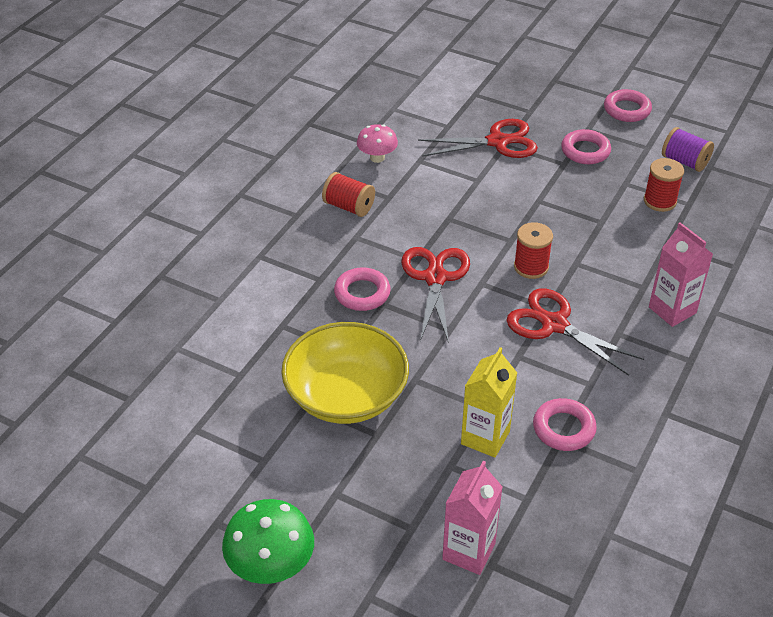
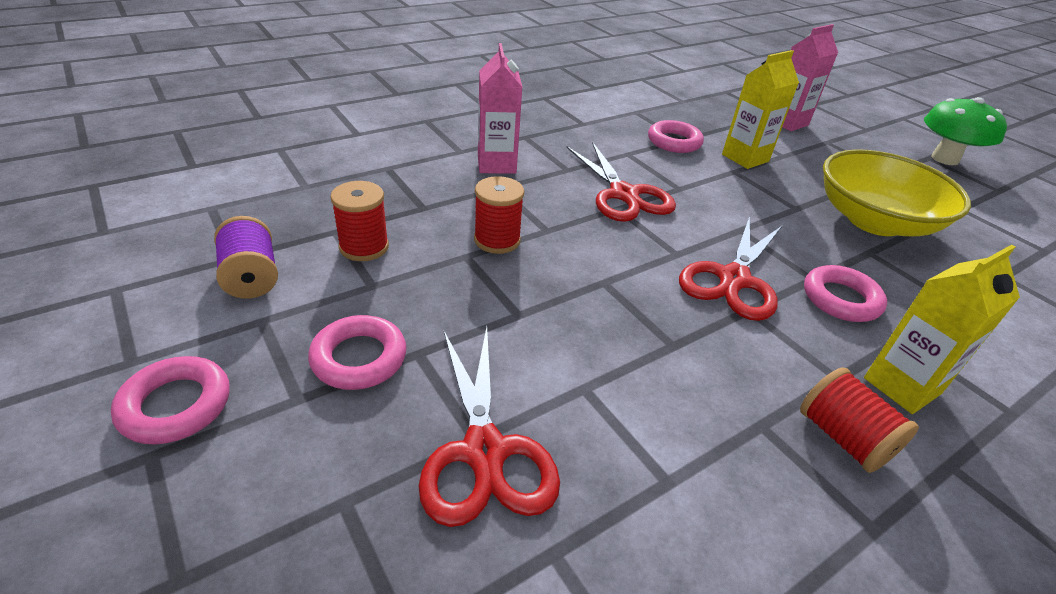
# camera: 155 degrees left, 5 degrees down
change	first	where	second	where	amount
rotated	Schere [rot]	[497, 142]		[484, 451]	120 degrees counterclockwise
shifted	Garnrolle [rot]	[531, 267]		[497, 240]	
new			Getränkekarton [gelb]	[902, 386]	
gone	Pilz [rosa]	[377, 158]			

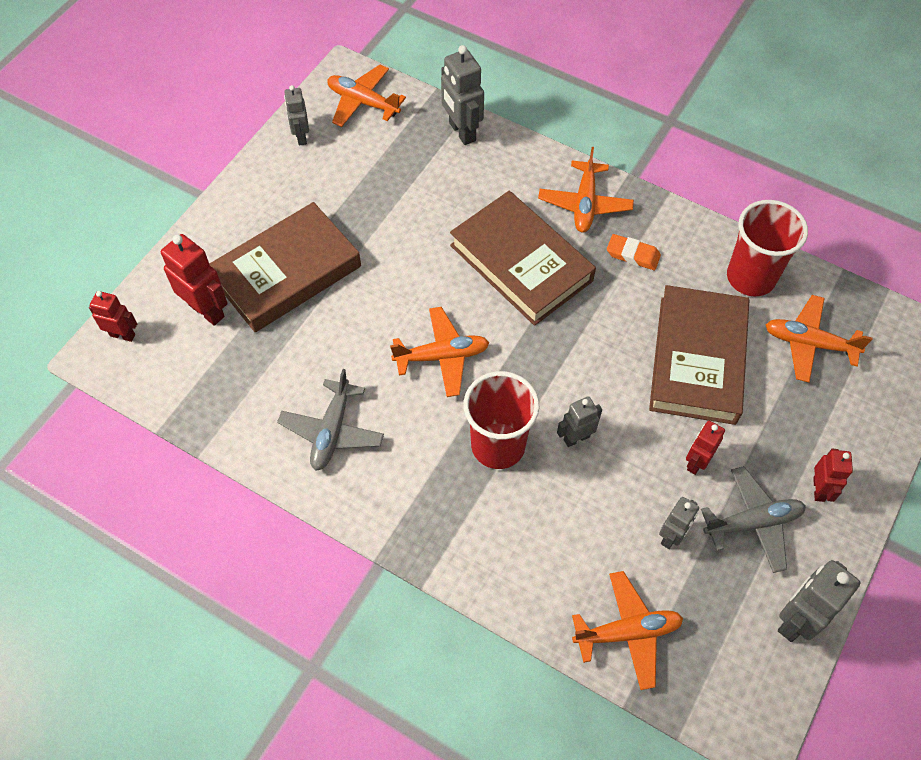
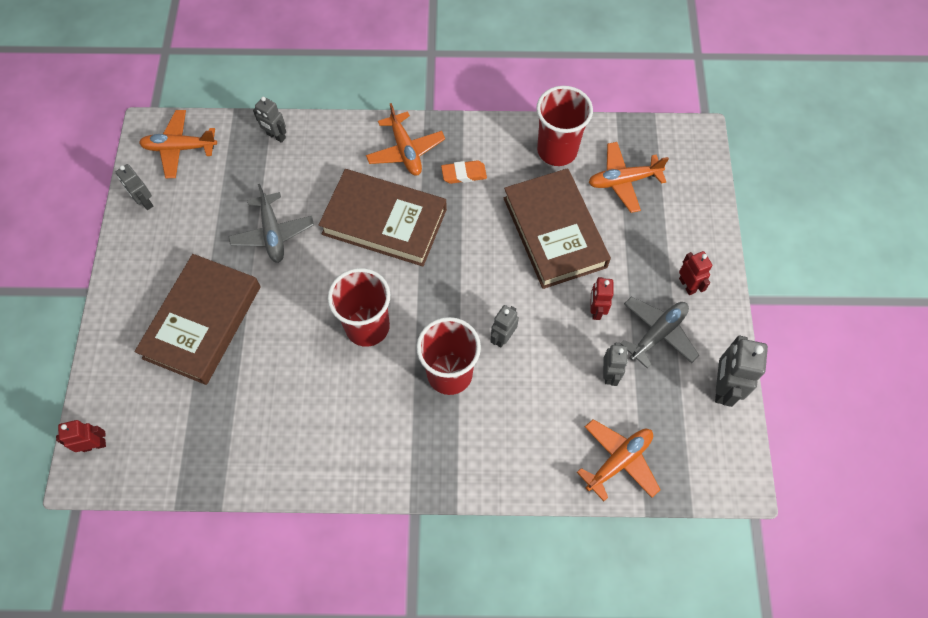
# camera: 30 degrees left, 5 degrees up
change	first	where	second	where	amount
shifted	Flugzeug [grau]	[332, 431]		[272, 233]	
scaled	Roboter [grau]	[461, 132]		[276, 136]	x0.62
swapped	Flugzeug [orange]	[442, 356]	Becher [rot]	[367, 326]	
gone	Roboter [rot]	[207, 310]			

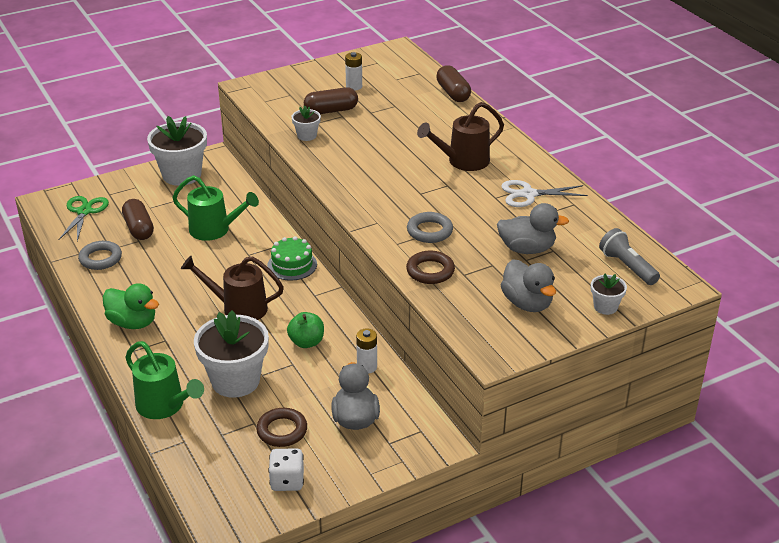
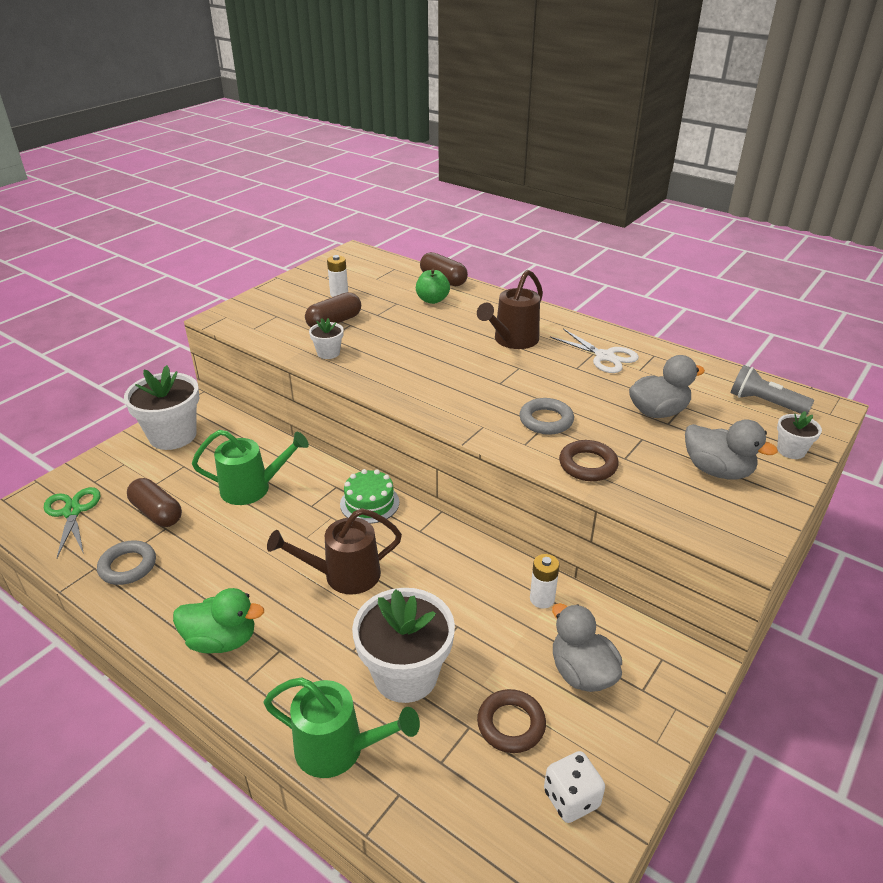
# camera: 25 degrees left, 0 degrees up
change	first	where	second	where	amount
shifted	Apfel [grün]	[306, 342]		[432, 300]	
rotated	Schere [weiß]	[528, 194]		[604, 356]	105 degrees counterclockwise

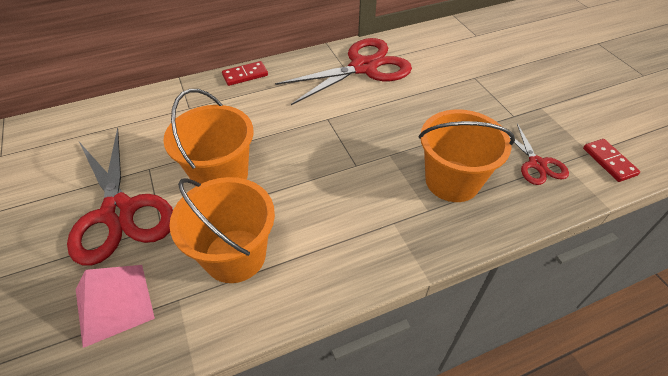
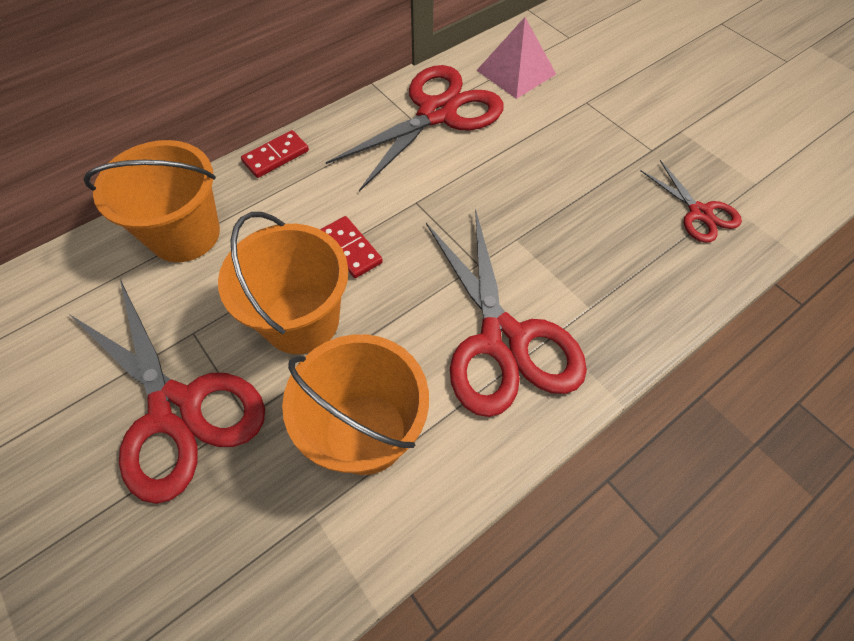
# camera: 15 degrees left, 10 degrees up
change	first	where	second	where	amount
shifted	Eimer [orange]	[452, 181]		[185, 234]	
shifted	Dominostein [rot]	[609, 161]		[350, 249]	
new			Schere [rot]	[503, 340]	
shifted	Pyramide [rosa]	[114, 303]		[516, 72]	

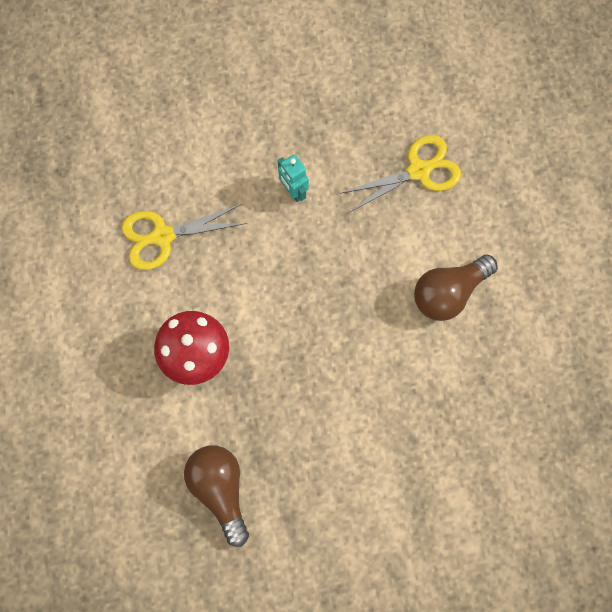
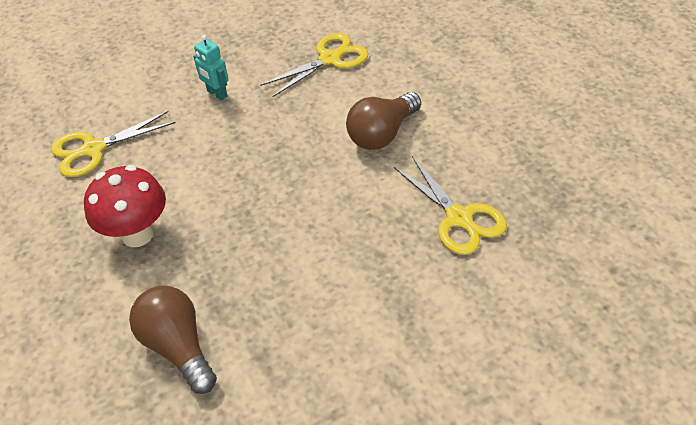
# camera: 10 degrees left, 25 degrees down
change	first	where	second	where	amount
new			Schere [gelb]	[459, 218]	

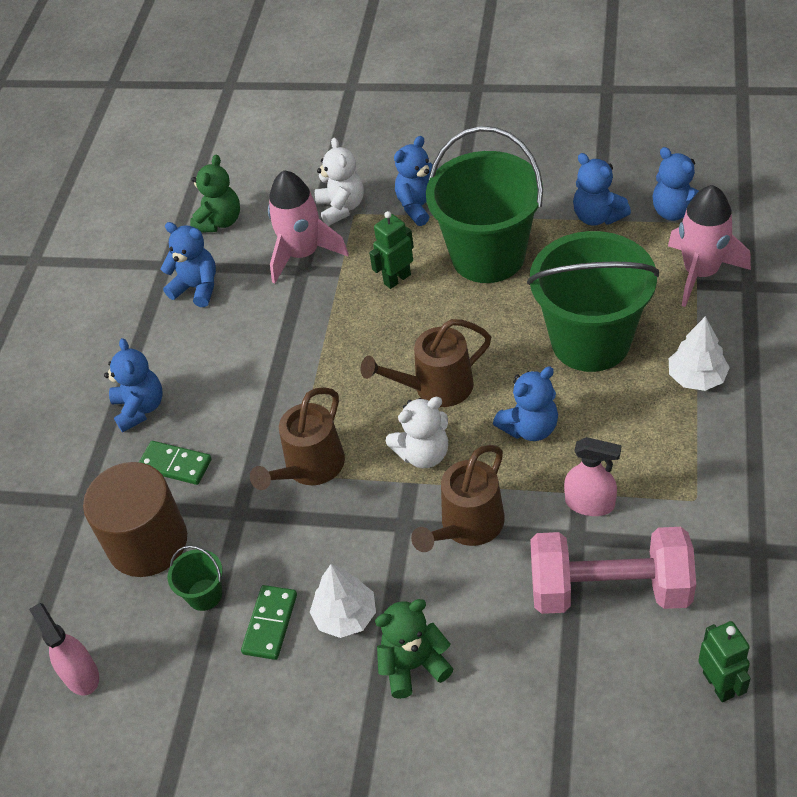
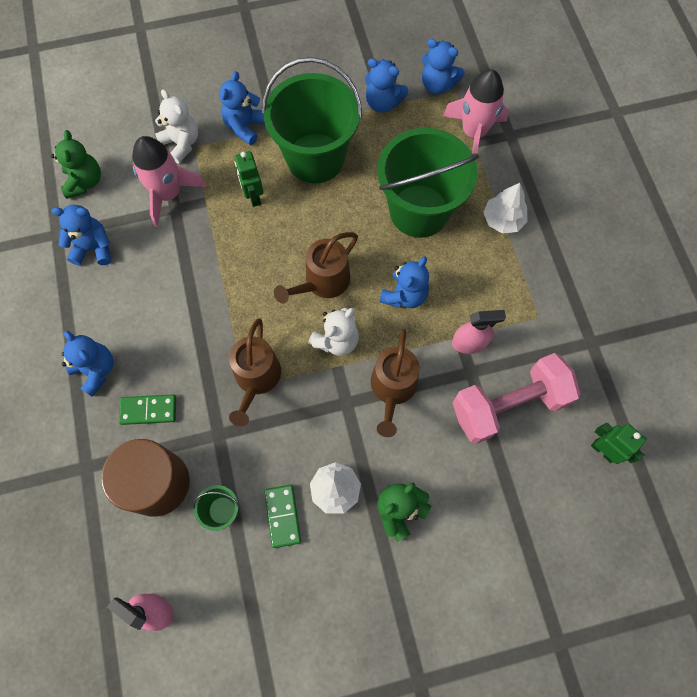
# camera: 30 degrees left, 20 degrees up
change	first	where	second	where	amount
rotated	Roboter [grün]	[397, 279]		[253, 196]	45 degrees counterclockwise

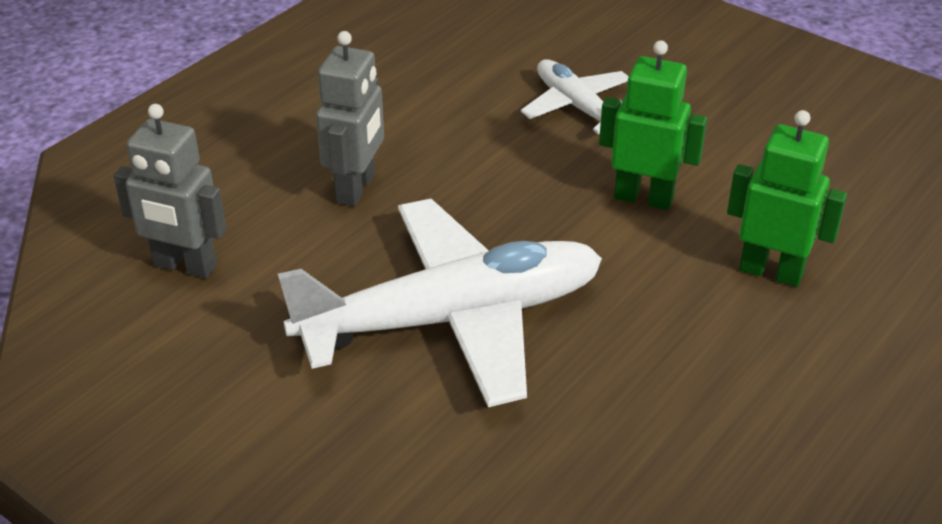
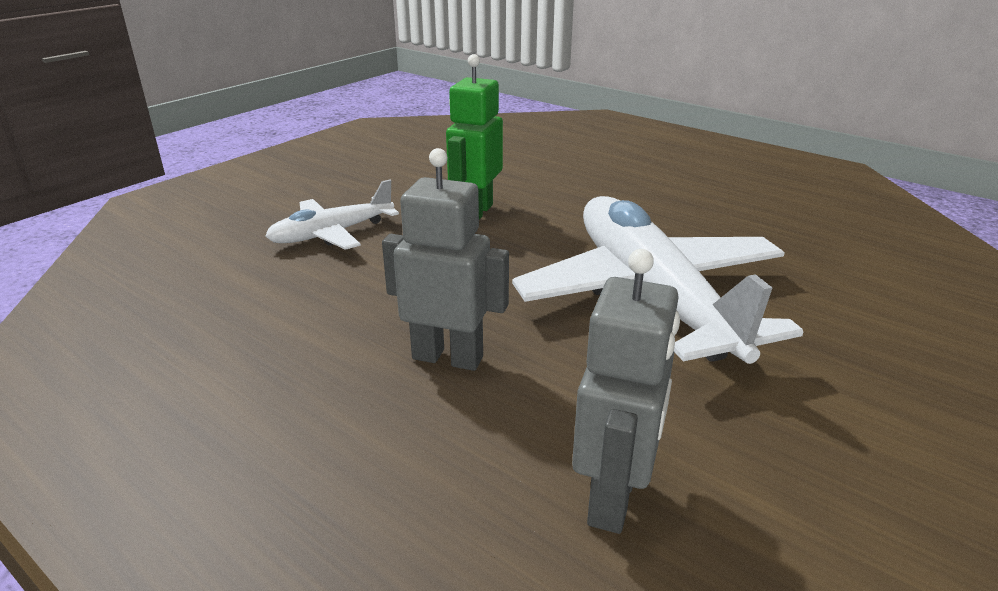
# camera: 90 degrees left, 10 degrees down
change	first	where	second	where	amount
gone	Roboter [grün]	[771, 271]			

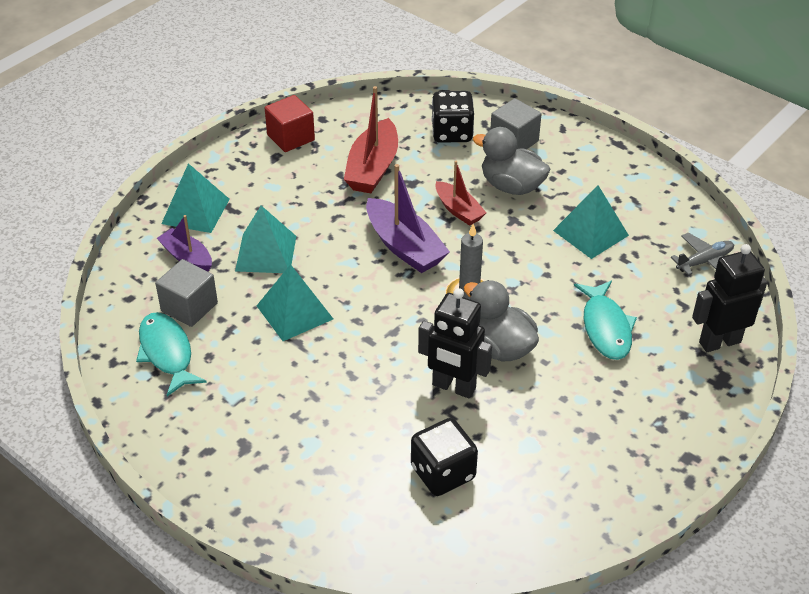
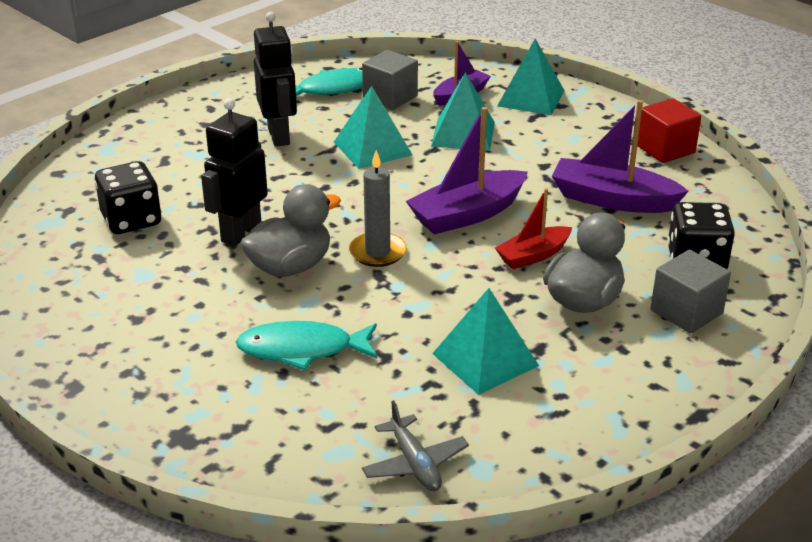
# camera: 95 degrees right, 10 degrees down
change	first	where	second	where	amount
shifted	Roboter [schwarz]	[719, 342]		[279, 136]	
repainted	Boot [rot]	[373, 168]	Boot [lila]	[612, 199]	

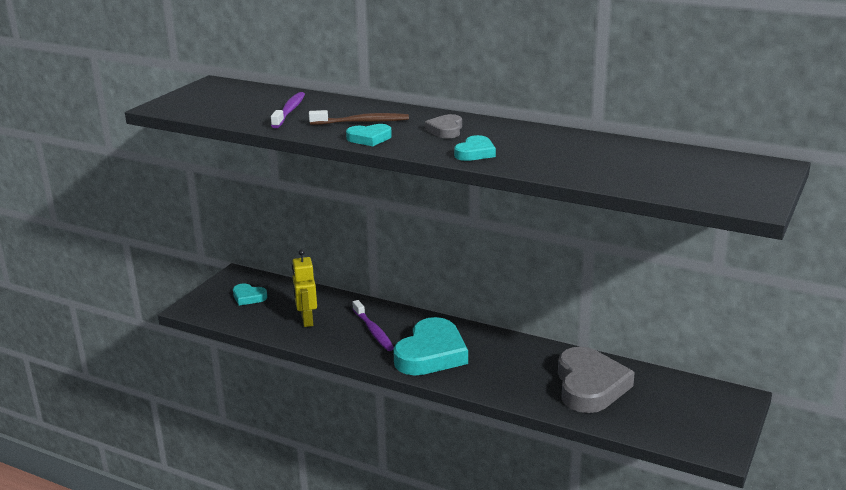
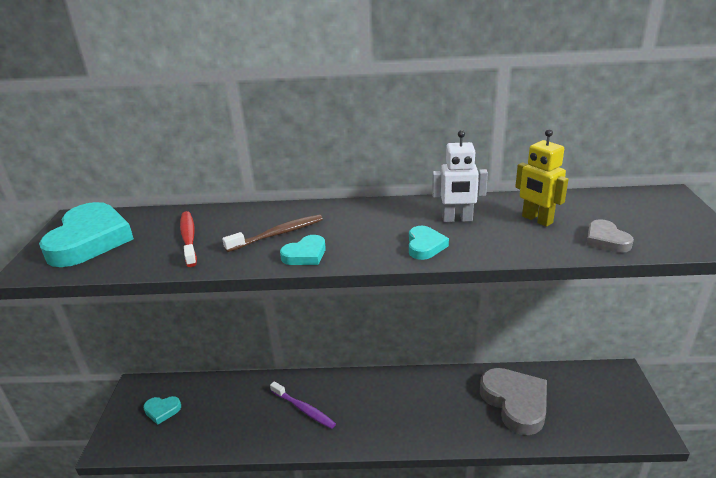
# camera: 25 degrees left, 5 degrees up
change	first	where	second	where	amount
shifted	Herz [türkis]	[431, 354]		[90, 240]	
repainted	Zahnbürste [lila]	[289, 111]	Zahnbürste [rot]	[189, 238]	
new			Roboter [weiß]	[457, 219]	
shifted	Roboter [gelb]	[306, 320]		[536, 220]	
shifted	Herz [grau]	[445, 130]		[606, 240]	

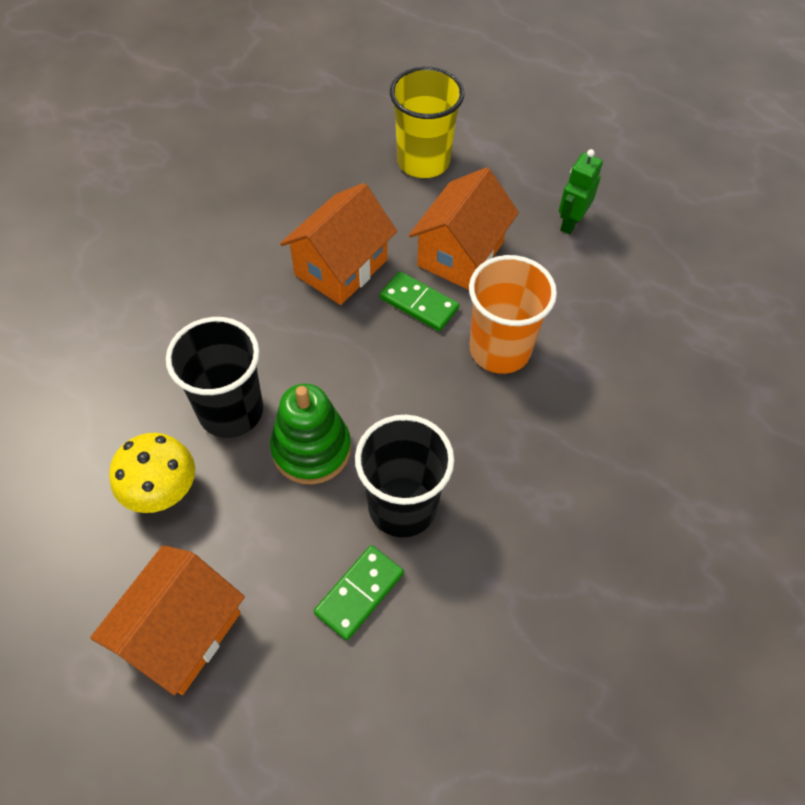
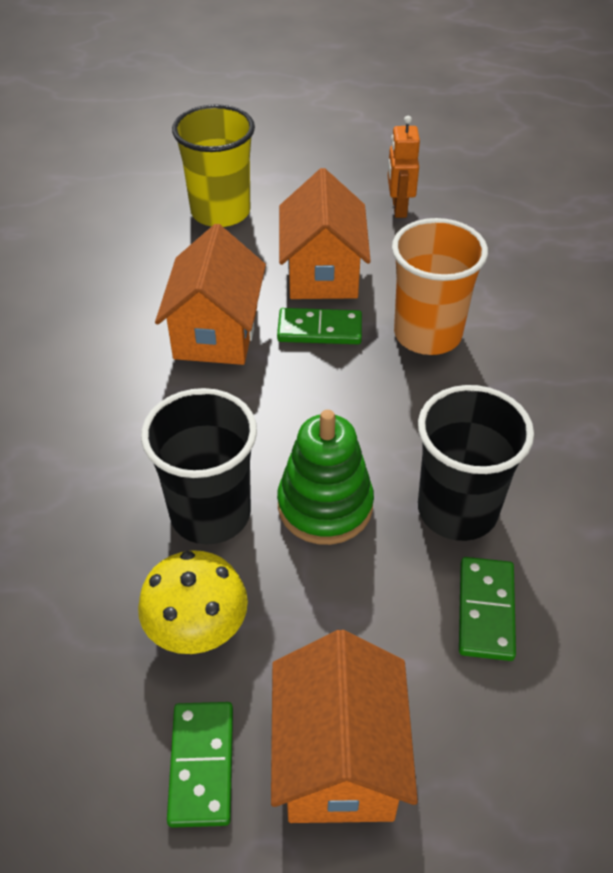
# camera: 30 degrees left, 10 degrees down
change	first	where	second	where	amount
new			Dominostein [grün]	[202, 765]	
repainted	Roboter [grün]	[570, 223]	Roboter [orange]	[399, 208]	

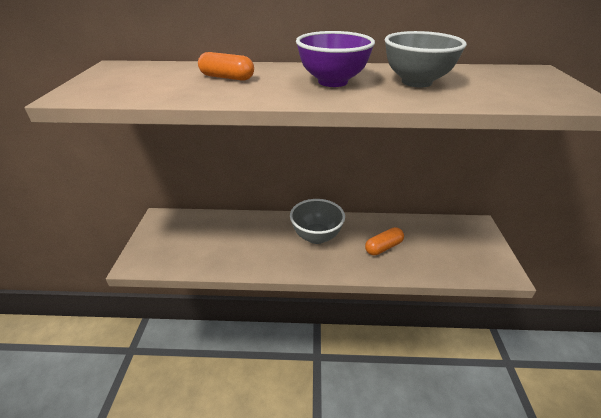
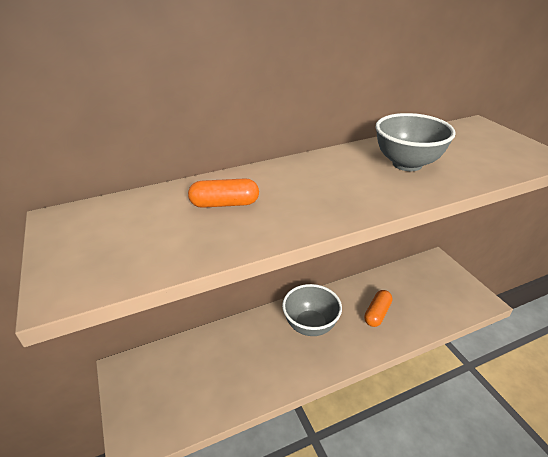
# camera: 25 degrees left, 0 degrees up
change	first	where	second	where	amount
gone	Schüssel [lila]	[332, 82]			

